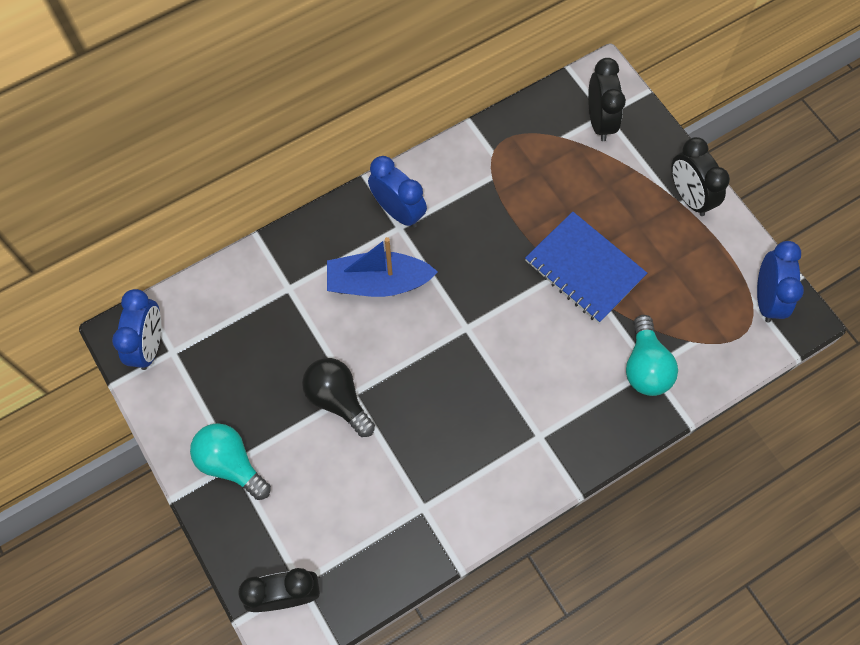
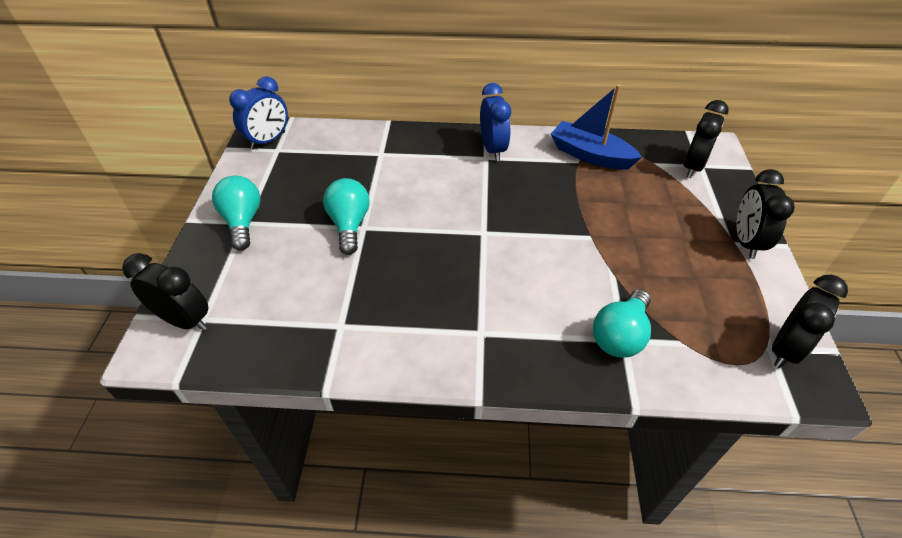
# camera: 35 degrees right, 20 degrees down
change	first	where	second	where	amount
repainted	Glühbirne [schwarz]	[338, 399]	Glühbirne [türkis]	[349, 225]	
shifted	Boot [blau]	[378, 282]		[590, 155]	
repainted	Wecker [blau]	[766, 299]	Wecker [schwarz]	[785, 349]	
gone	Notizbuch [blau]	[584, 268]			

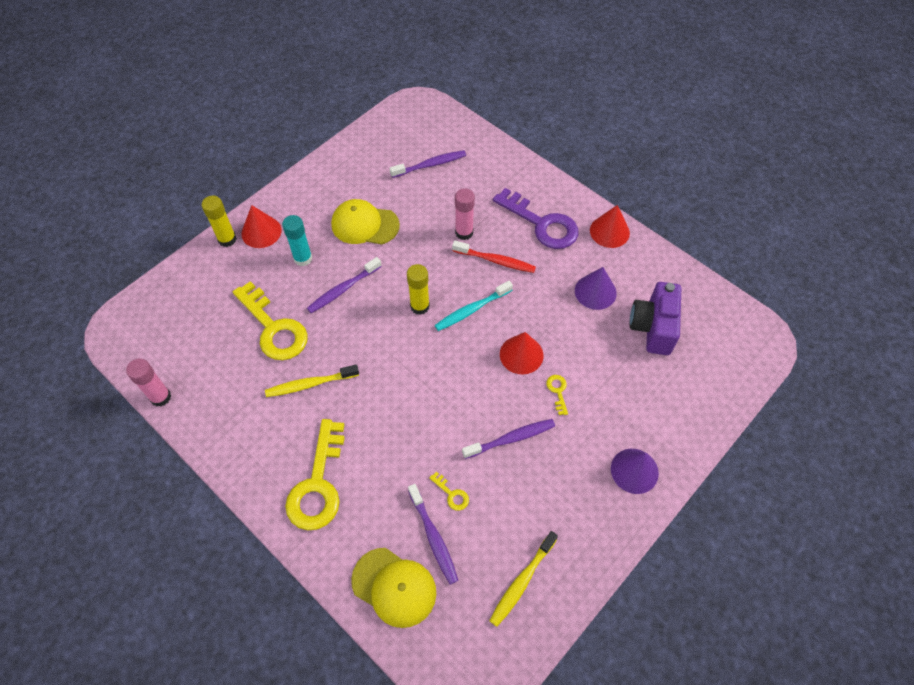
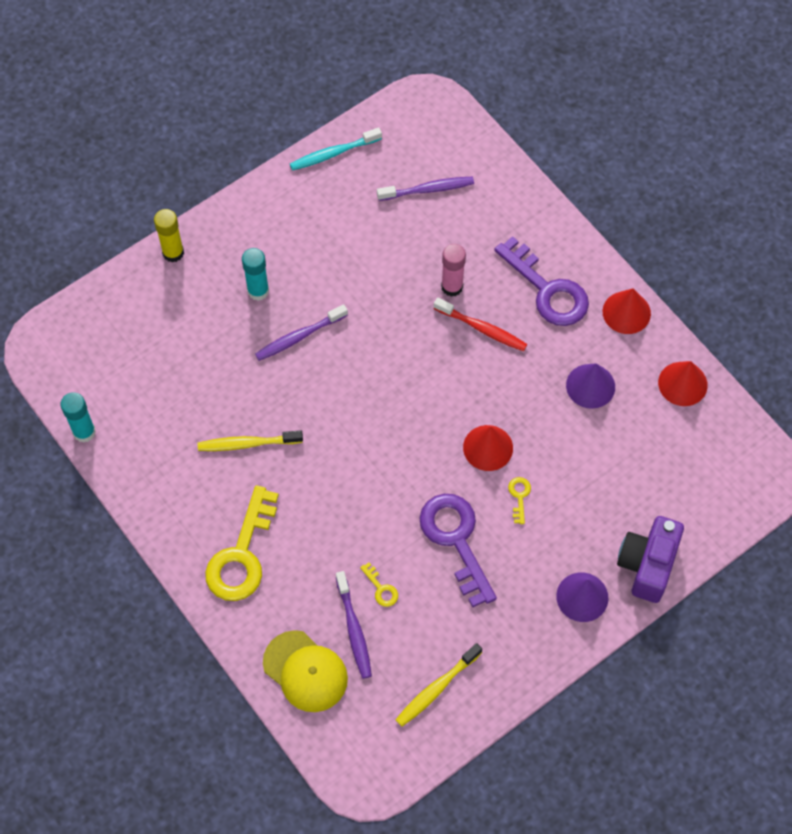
# camera: 10 degrees right, 5 degrees up
change	first	where	second	where	amount
repainted	Klebestift [rosa]	[160, 397]	Klebestift [türkis]	[84, 432]	
shifted	Zahnbürste [türkis]	[472, 310]		[333, 153]	
swapped	Zahnbürste [lila]	[511, 439]	Schlüssel [lila]	[456, 540]	
shifted	Kamera [lila]	[653, 327]		[647, 565]	
shifted	Kegel [rot]	[261, 232]		[682, 383]	
gone	Schlüssel [gelb]	[274, 328]			
gone	Kappe [gelb]	[364, 225]			
gone	Klebestift [gelb]	[420, 306]			

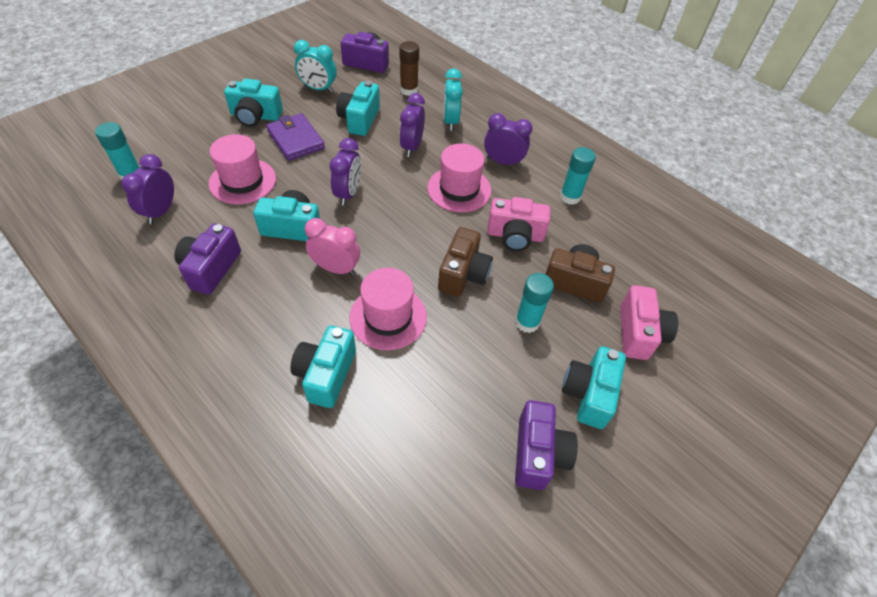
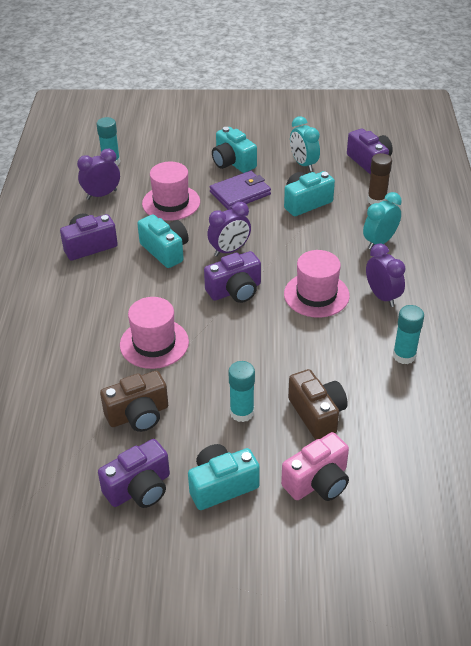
# camera: 50 degrees right, 10 degrees down
change	first	where	second	where	amount
shifted	Kamera [braun]	[463, 274]		[138, 415]	
new			Kamera [lila]	[235, 290]	
rotated	Geldbörse [lila]	[296, 140]		[240, 193]	45 degrees clockwise
gone	Kamera [türkis]	[326, 374]			
gone	Wecker [rosa]	[336, 268]			
gone	Wecker [lila]	[412, 147]			
gone	Kamera [rosa]	[515, 235]			

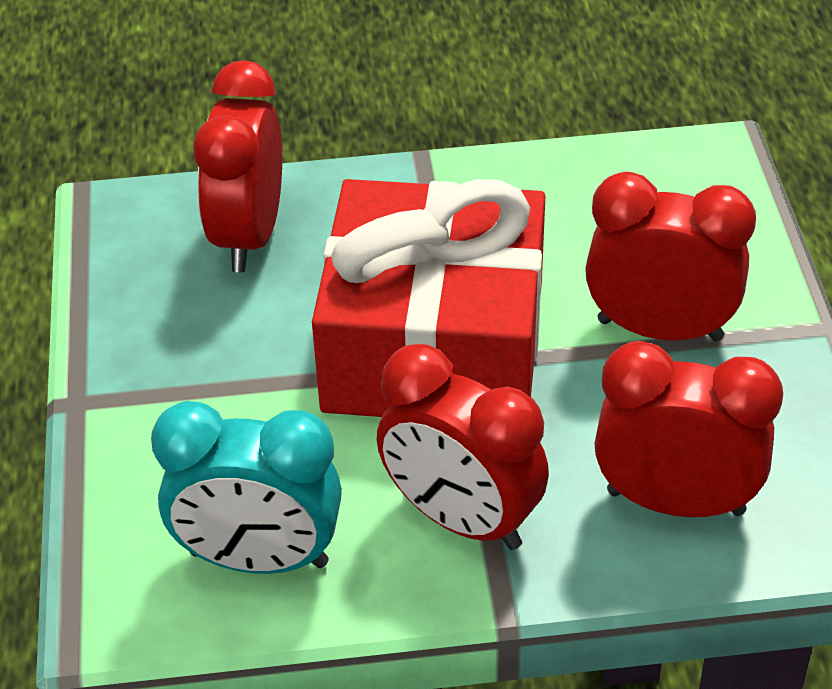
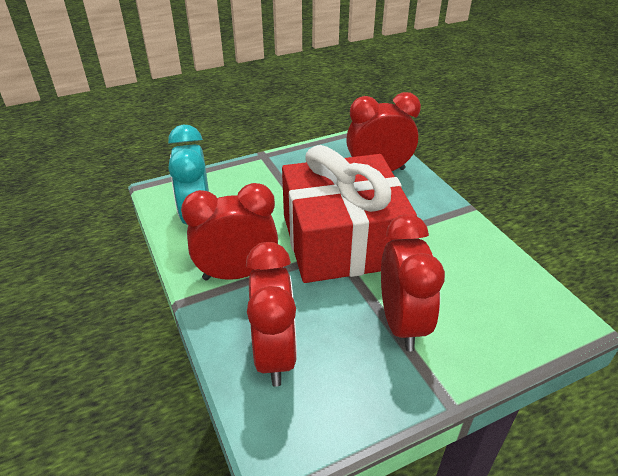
# camera: 70 degrees right, 5 degrees down
change	first	where	second	where	amount
rotated	Wecker [rot]	[461, 519]		[237, 273]	60 degrees clockwise

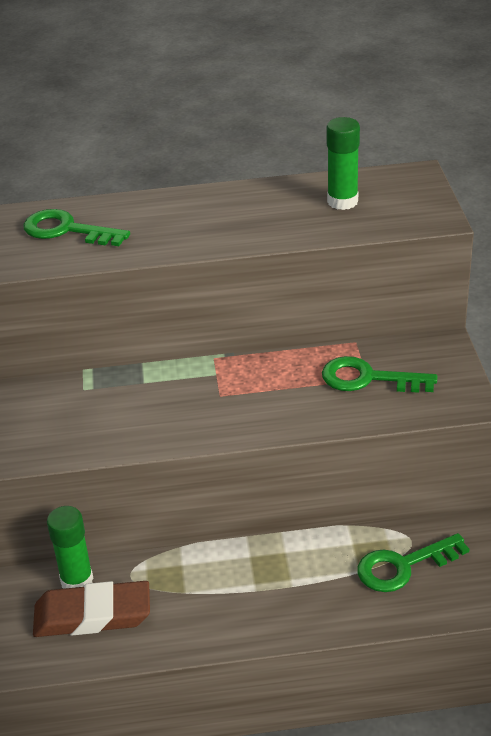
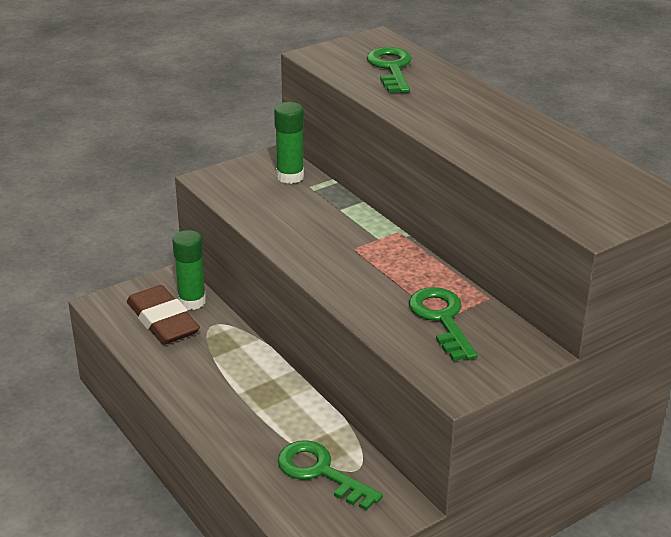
# camera: 60 degrees right, 5 degrees down
change	first	where	second	where	amount
shifted	Klebestift [grün]	[342, 201]		[290, 176]	

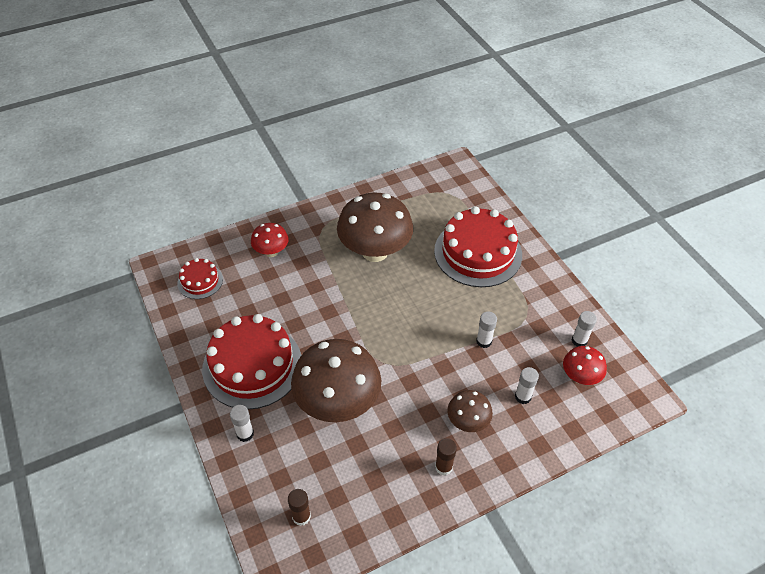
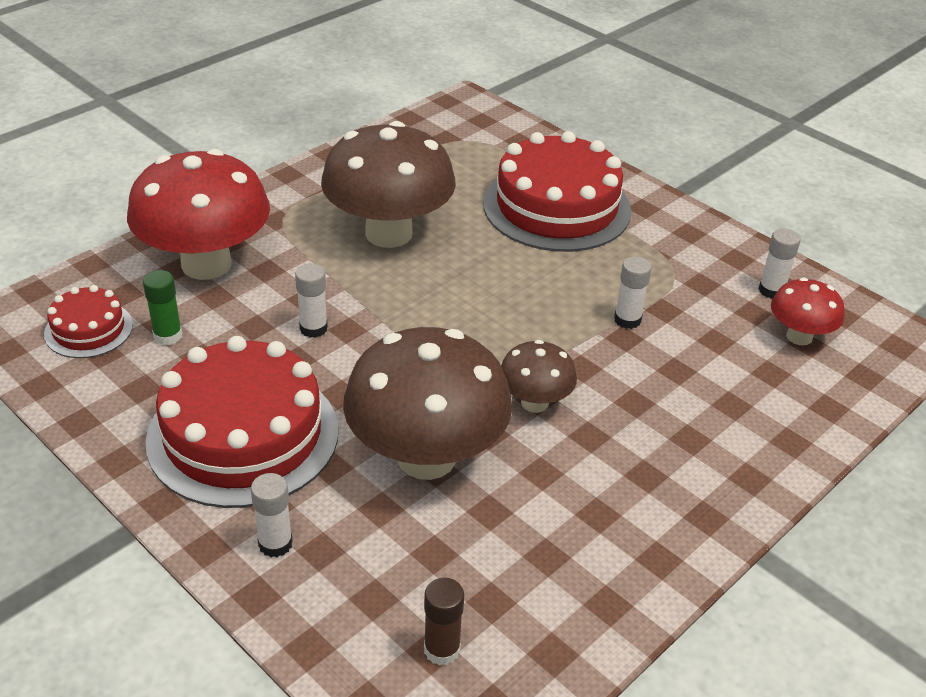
# camera: 20 degrees left, 10 degrees down
change	first	where	second	where	amount
scaled	Pilz [rot]	[271, 252]		[206, 264]	x1.99
new			Klebestift [grün]	[168, 336]	
shifted	Klebestift [weiß]	[523, 397]		[313, 328]	
shifted	Pilz [braun]	[467, 422]		[534, 402]	
gone	Klebestift [braun]	[443, 467]			

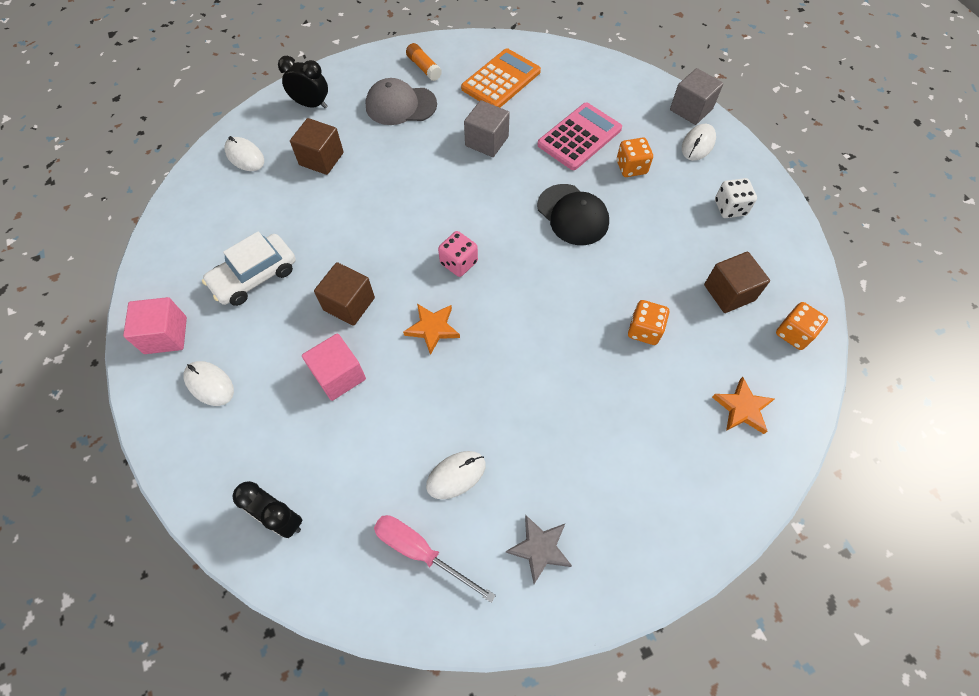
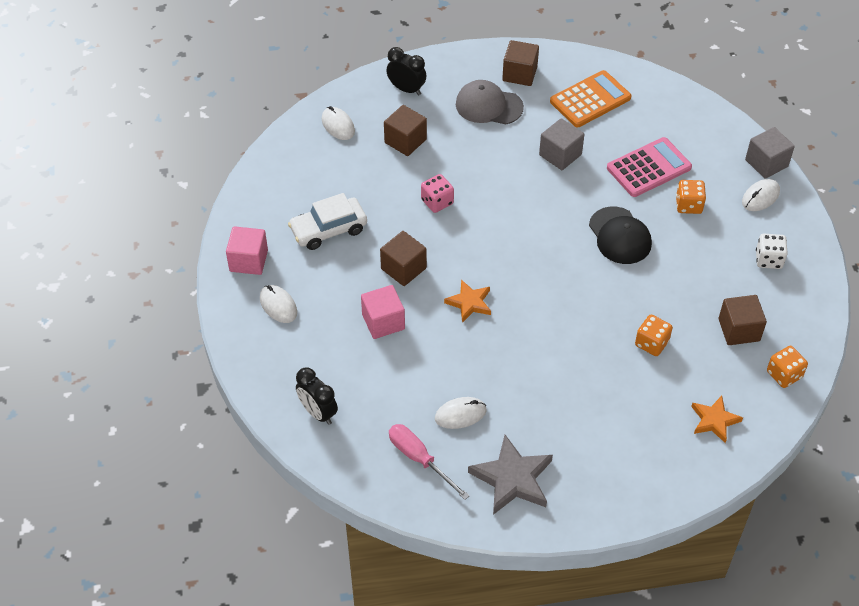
# camera: 15 degrees right, 10 degrees down
change	first	where	second	where	amount
shifted	Spielwürfel [rosa]	[459, 263]		[437, 202]	
scaled	Stern [grau]	[540, 548]		[512, 479]	x1.62
swapped	Klebestift [orange]	[424, 68]	Kubus [braun]	[519, 74]	

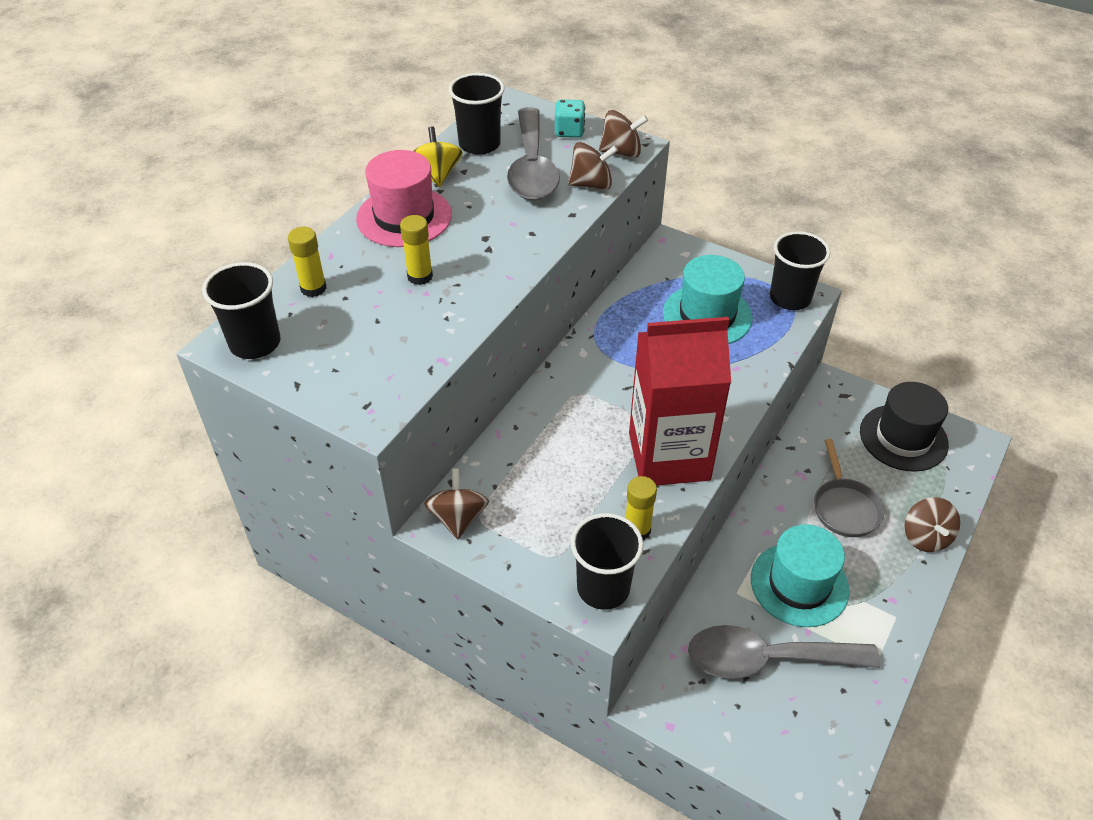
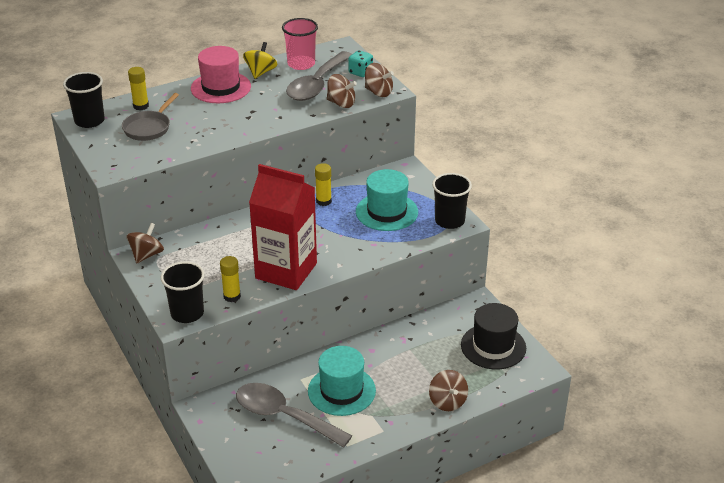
# camera: 30 degrees right, 10 degrees down
change	first	where	second	where	amount
shifted	Pfanne [grau]	[845, 507]		[149, 128]	
repainted	Becher [schwarz]	[479, 144]	Becher [rosa]	[301, 64]	
shifted	Klebestift [gelb]	[420, 276]		[323, 201]	
rotated	Kreisel [braun]	[925, 537]		[447, 401]	45 degrees counterclockwise

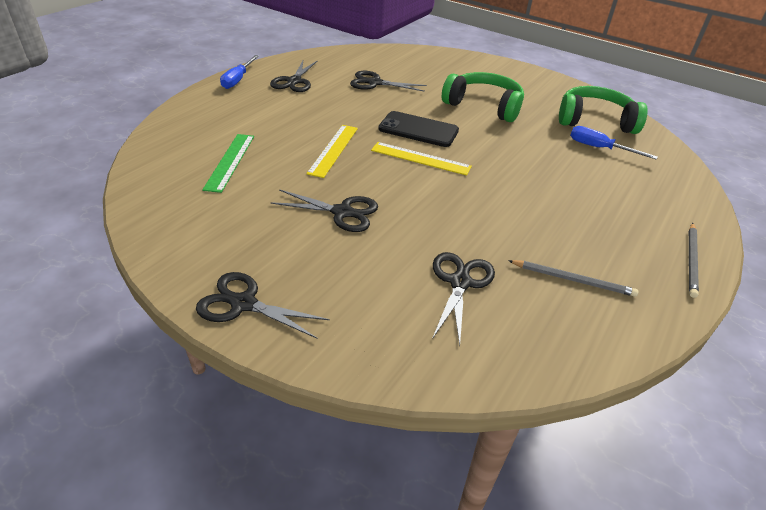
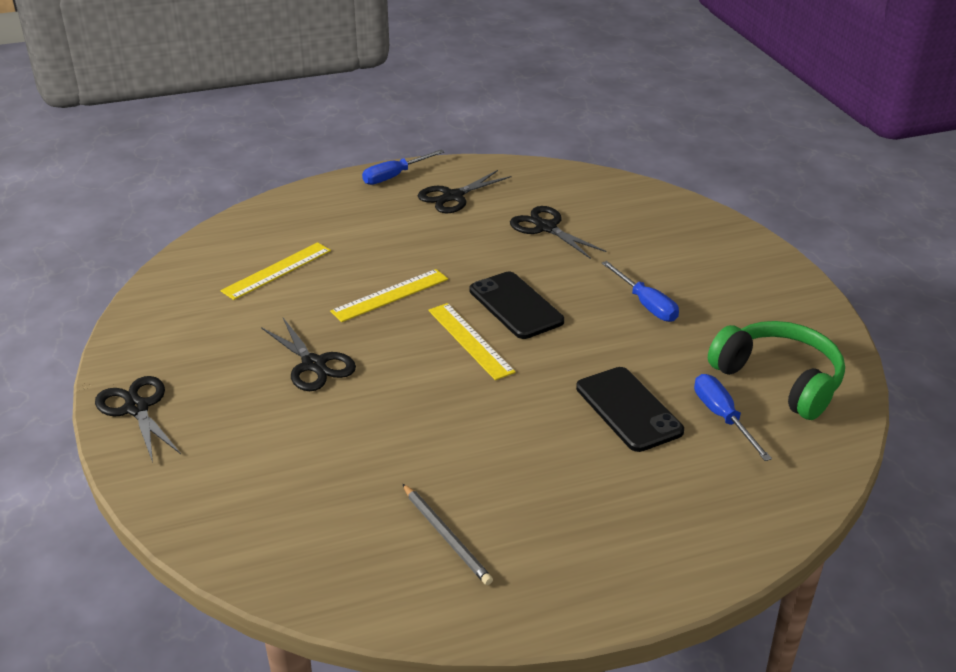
# camera: 40 degrees right, 5 degrees down
change	first	where	second	where	amount
repainted	Lineal [grün]	[230, 161]	Lineal [gelb]	[277, 271]	
new			Handy [schwarz]	[628, 409]	
swapped	Kopfhörer [grün]	[484, 106]	Schraubenzieher [blau]	[646, 304]	
gone	Schere [schwarz]	[460, 282]			
gone	Bleistift [grau]	[691, 261]			

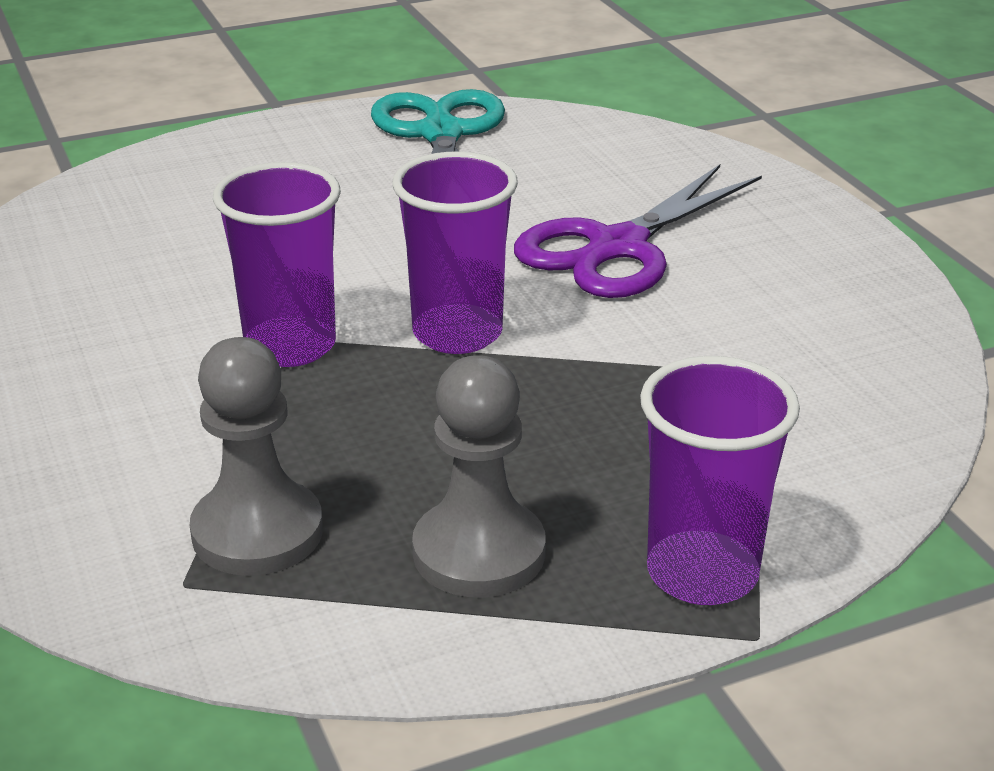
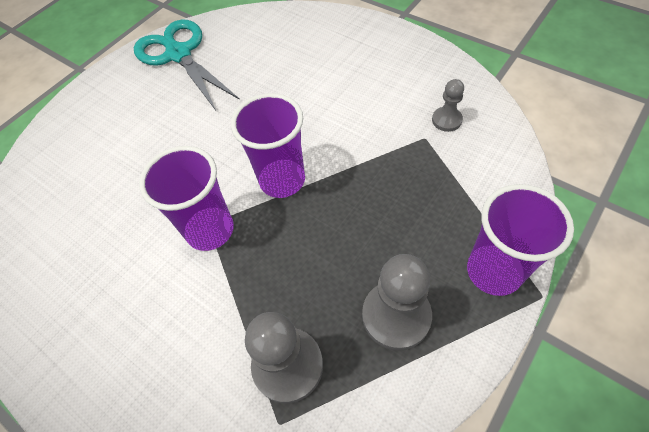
# camera: 25 degrees left, 25 degrees up
change	first	where	second	where	amount
new			Bauer [grau]	[446, 120]	
gone	Schere [lila]	[617, 247]			

